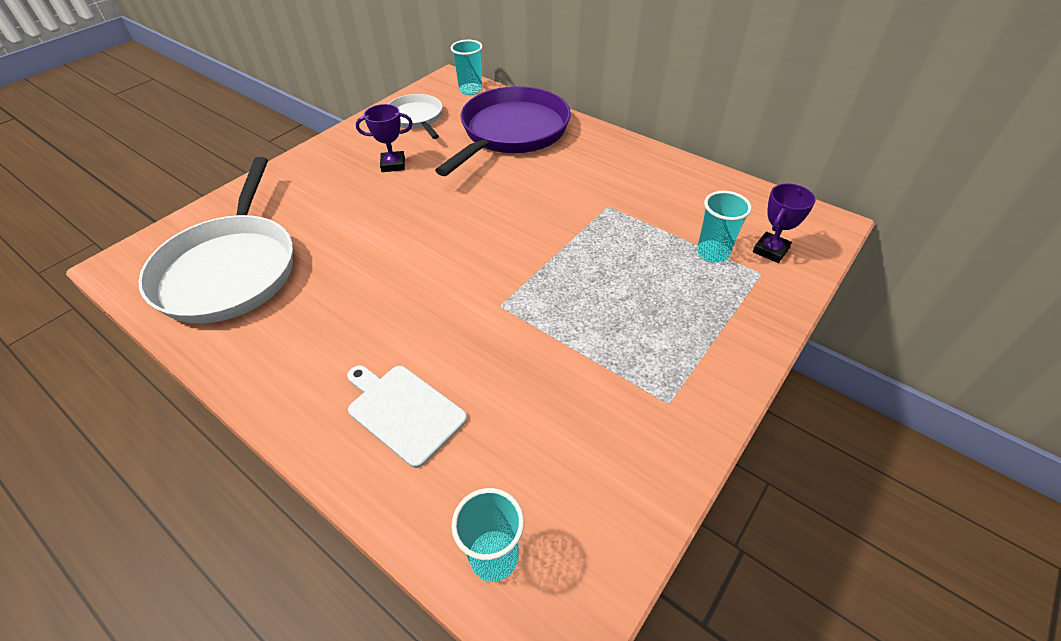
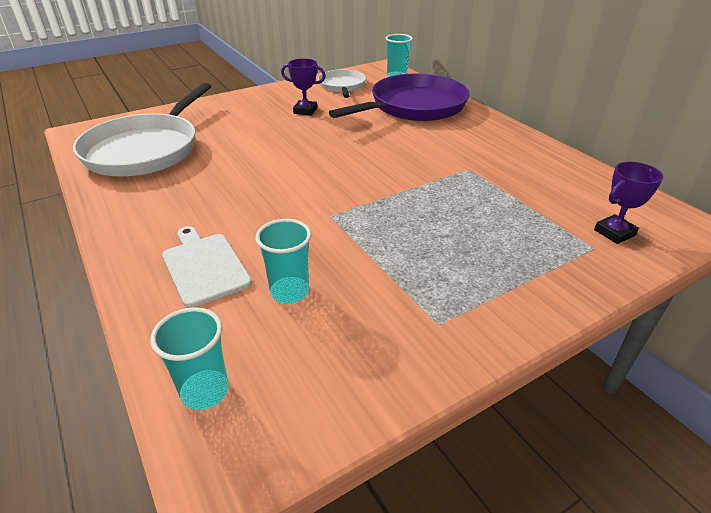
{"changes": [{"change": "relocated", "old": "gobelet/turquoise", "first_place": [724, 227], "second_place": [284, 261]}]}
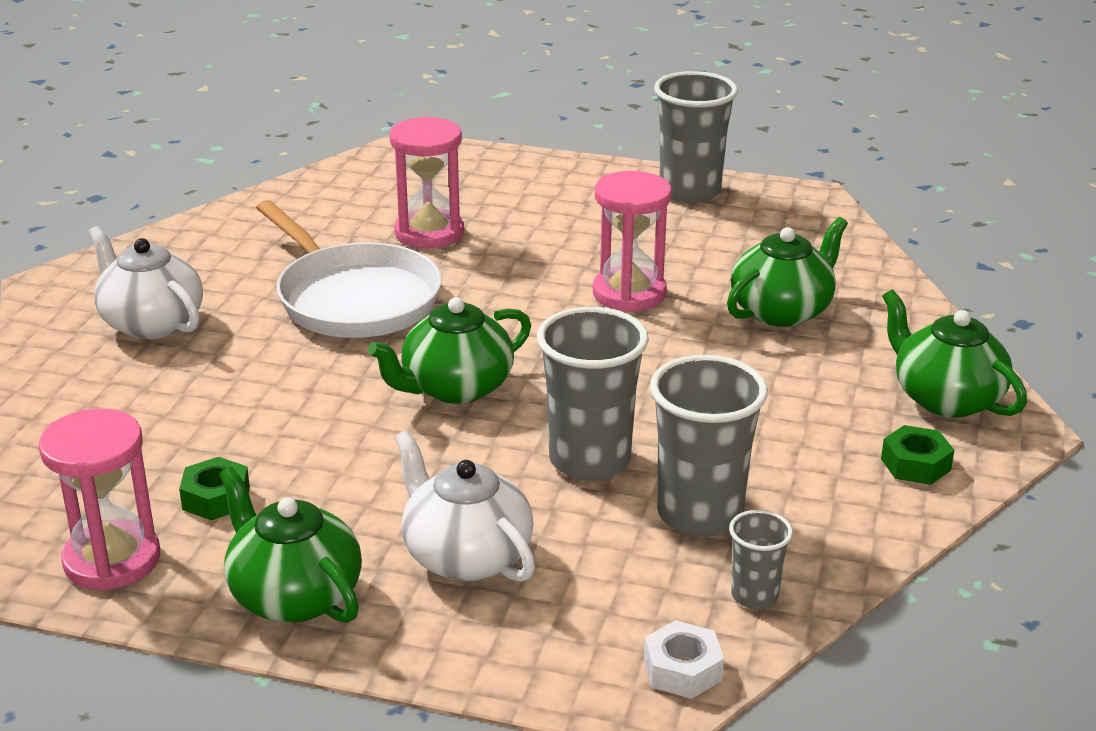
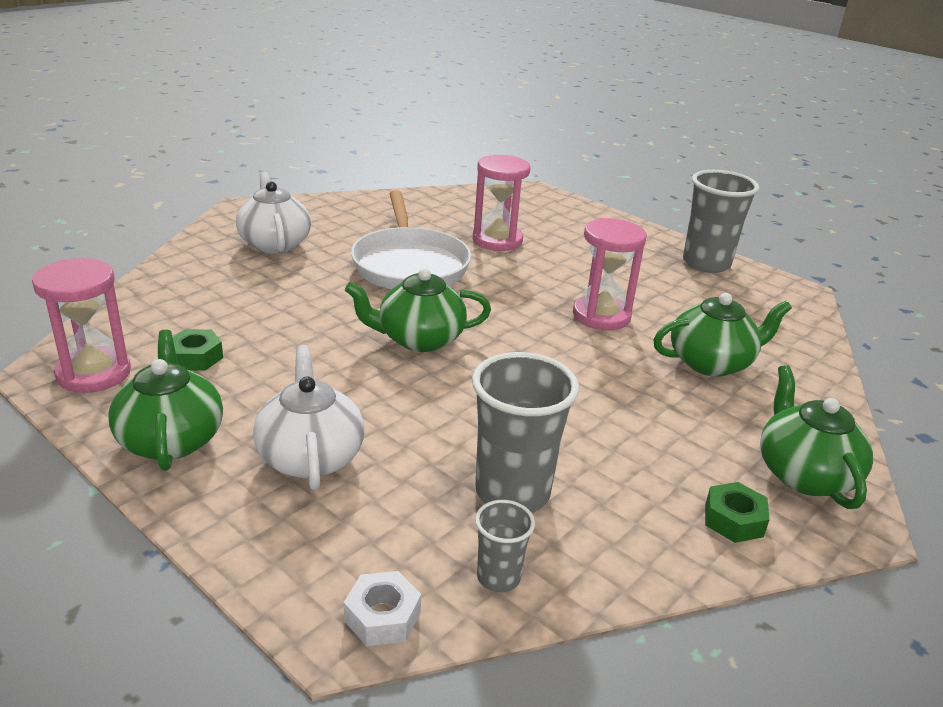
{"changes": [{"change": "missing", "old": "gobelet/gris", "first_place": [593, 394]}]}
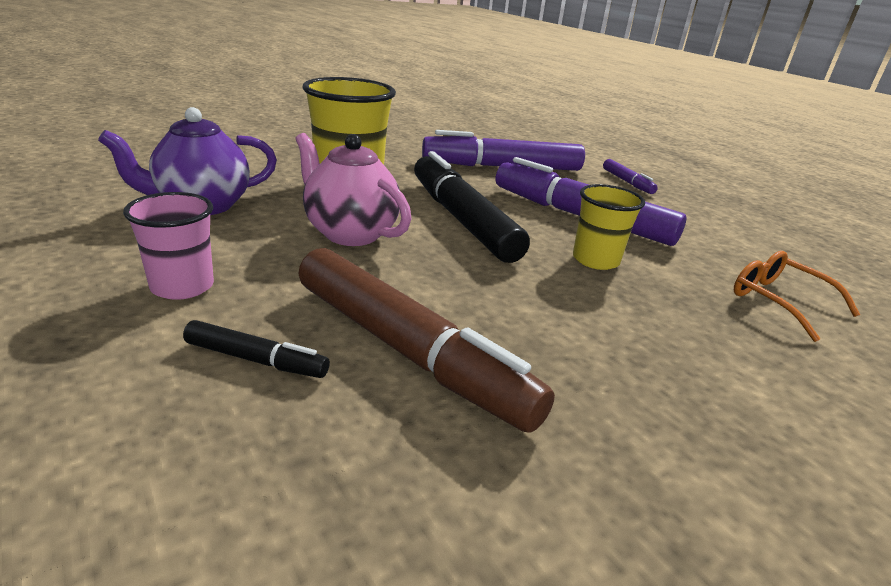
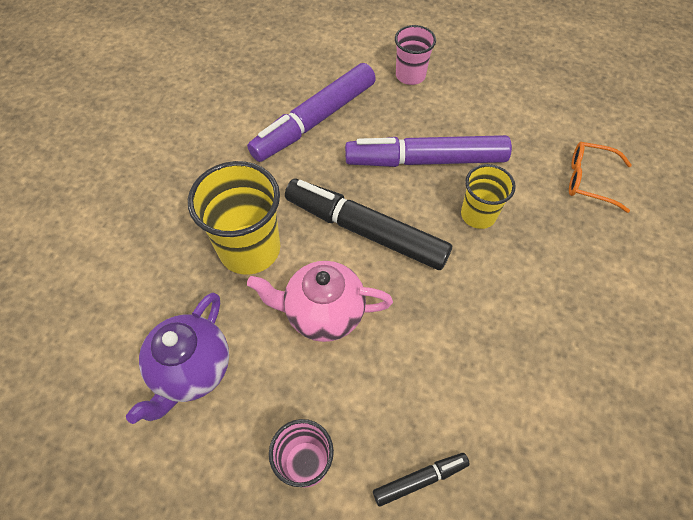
{"changes": [{"change": "missing", "old": "feutre/marron", "first_place": [427, 340]}, {"change": "exchanged", "old": "feutre/violet", "new": "gobelet/rose", "first_place": [630, 176], "second_place": [415, 55]}]}
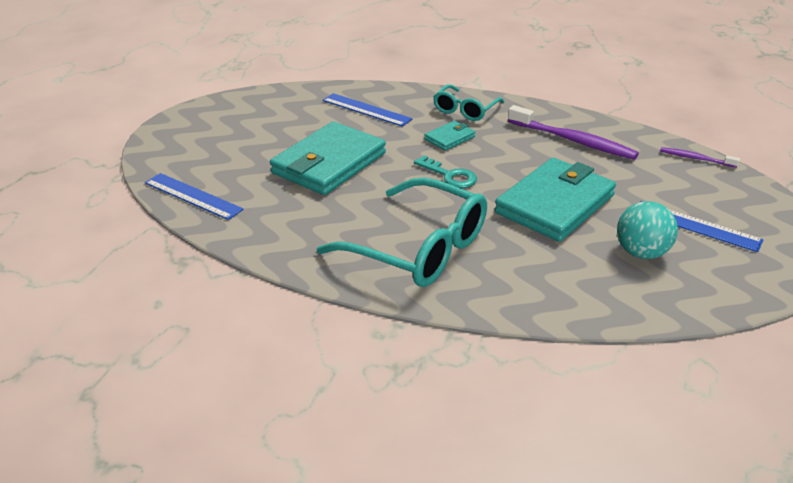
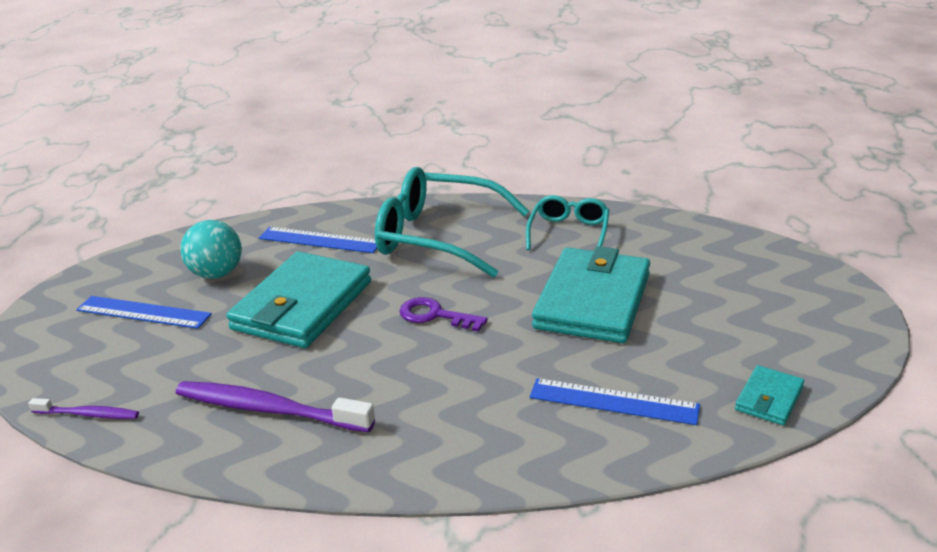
{"changes": [{"change": "relocated", "old": "règle/bleu", "first_place": [194, 196], "second_place": [318, 240]}, {"change": "relocated", "old": "portefeuille/turquoise", "first_place": [449, 136], "second_place": [769, 395]}, {"change": "relocated", "old": "lunettes/turquoise", "first_place": [468, 102], "second_place": [567, 222]}, {"change": "colour", "old": "clé/turquoise", "new": "clé/violet", "first_place": [445, 171], "second_place": [444, 314]}]}
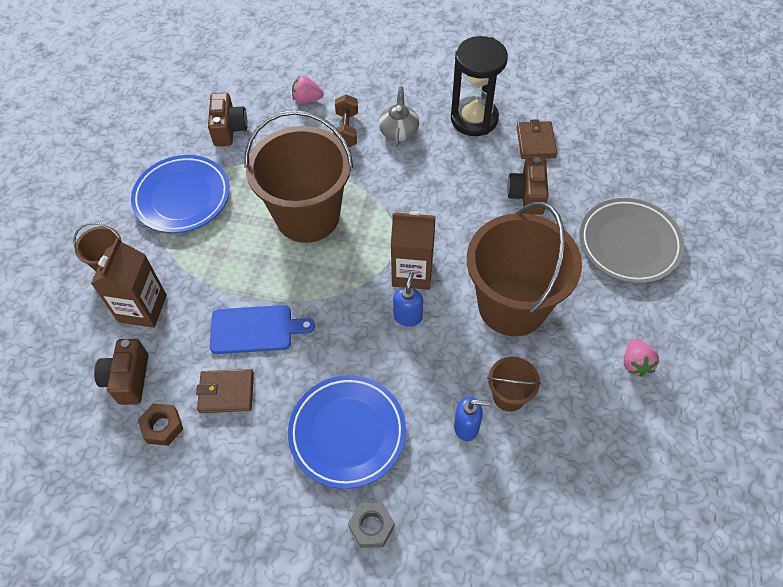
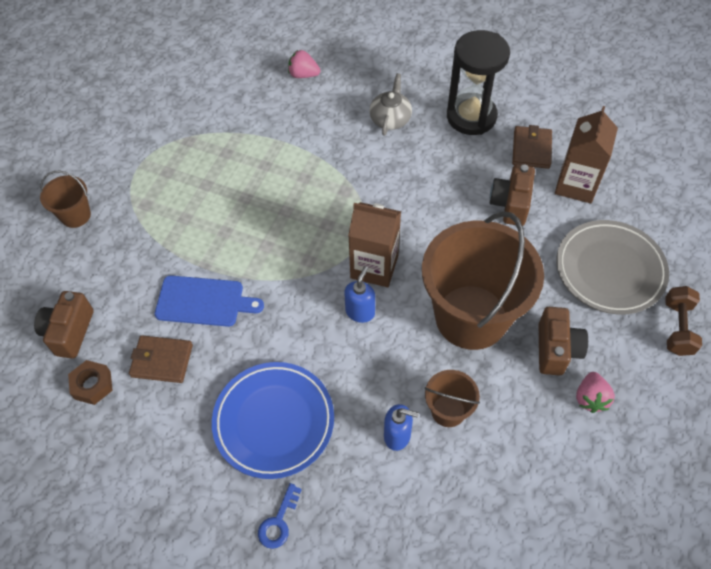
{"changes": [{"change": "missing", "old": "assiette/bleu", "first_place": [180, 194]}, {"change": "missing", "old": "seau/marron", "first_place": [298, 176]}, {"change": "relocated", "old": "brique de lait/marron", "first_place": [129, 282], "second_place": [586, 154]}, {"change": "relocated", "old": "appareil photo/marron", "first_place": [227, 119], "second_place": [563, 341]}, {"change": "relocated", "old": "haltère/marron", "first_place": [345, 120], "second_place": [683, 321]}, {"change": "exchanged", "old": "écrou/gris", "new": "clé/bleu", "first_place": [371, 525], "second_place": [280, 516]}]}
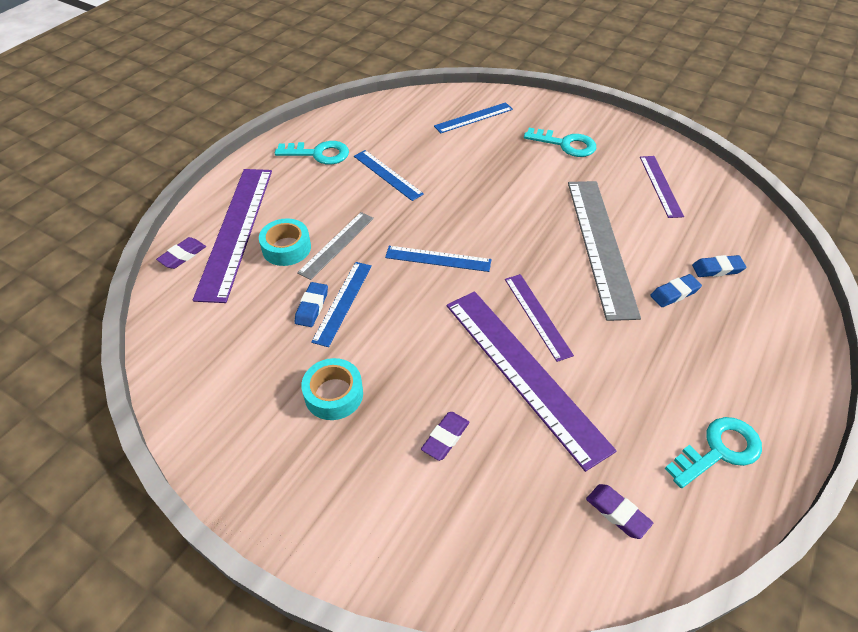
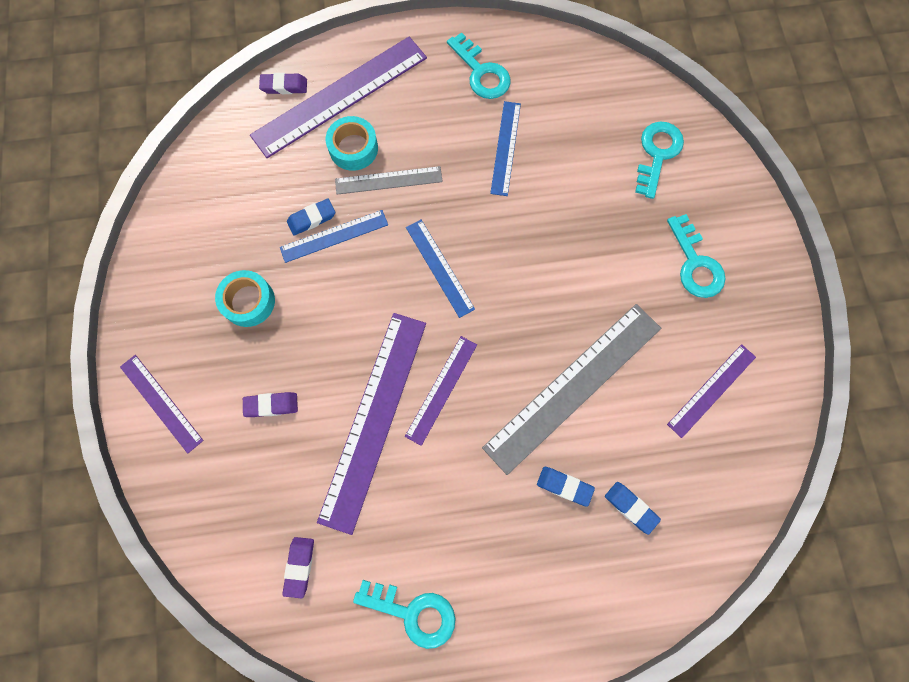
{"changes": [{"change": "appeared", "new": "règle/violet", "second_place": [162, 404]}, {"change": "exchanged", "old": "règle/bleu", "new": "clé/turquoise", "first_place": [473, 117], "second_place": [659, 160]}]}
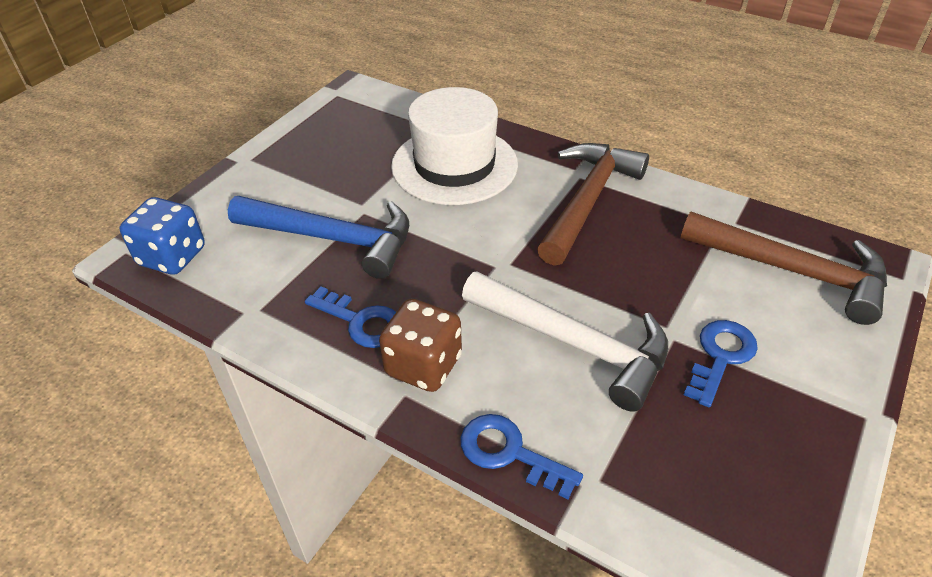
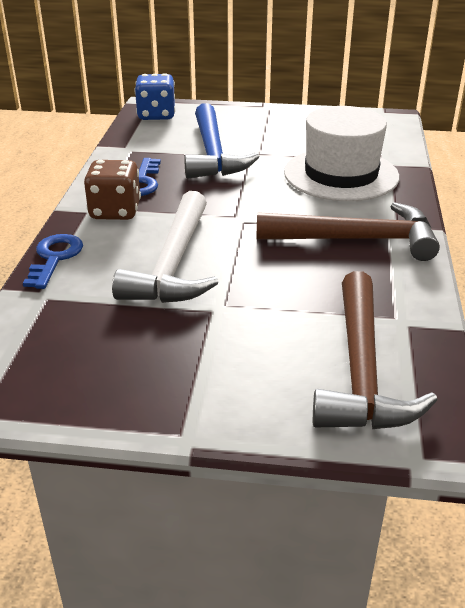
{"changes": [{"change": "missing", "old": "clé/bleu", "first_place": [721, 363]}]}
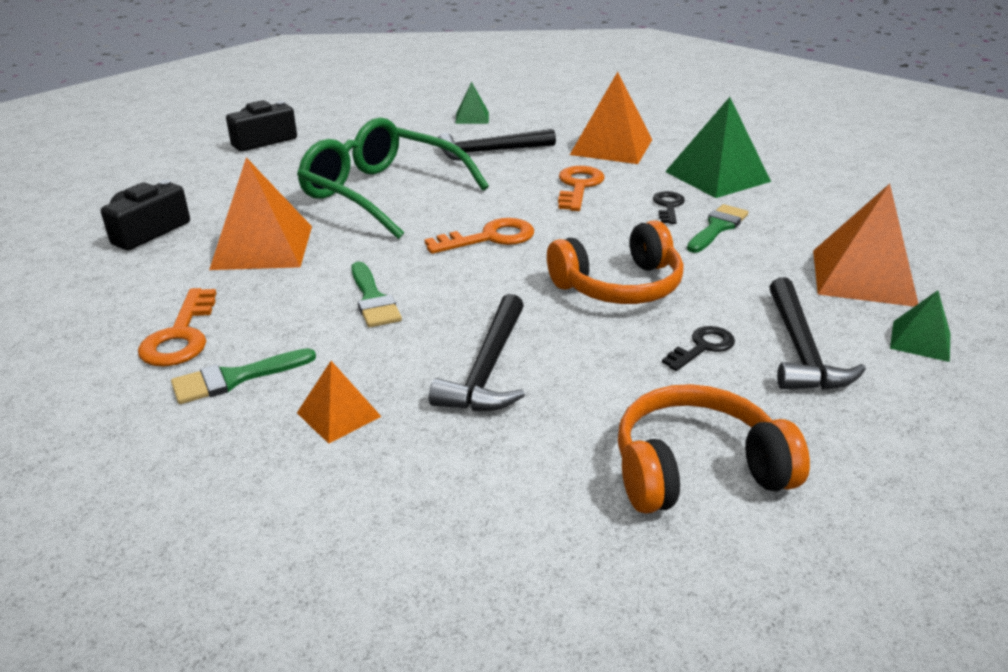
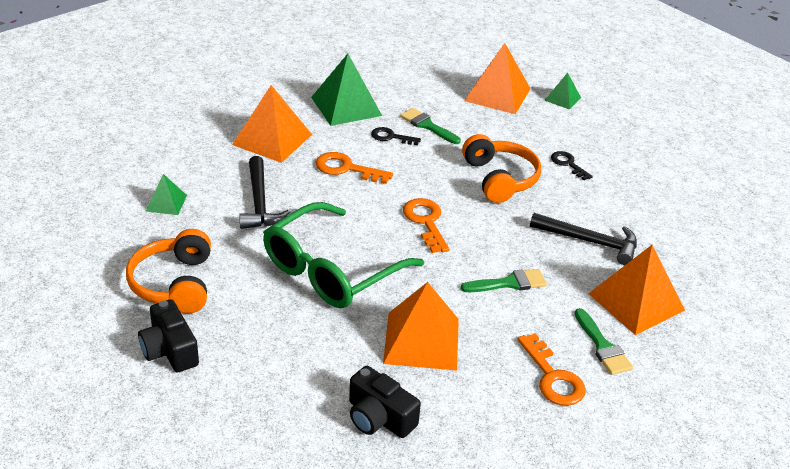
{"changes": [{"change": "missing", "old": "marteau/noir", "first_place": [817, 333]}, {"change": "relocated", "old": "casque audio/orange", "first_place": [714, 449], "second_place": [168, 271]}, {"change": "spun", "old": "clé/orange", "first_place": [177, 327], "second_place": [551, 369], "degrees": 60}, {"change": "size", "old": "pyramide/orange", "first_place": [339, 402], "second_place": [636, 290], "factor": 1.91}]}
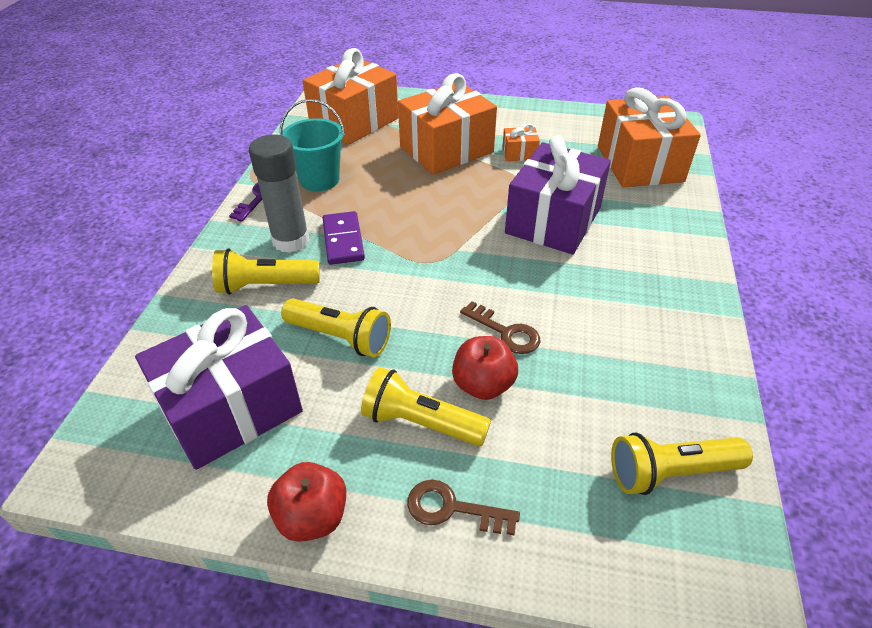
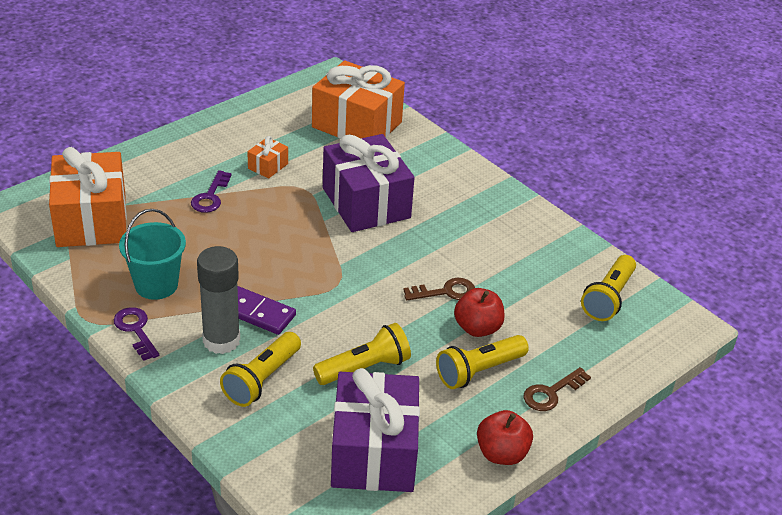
{"changes": [{"change": "exchanged", "old": "cadeau/orange", "new": "clé/violet", "first_place": [447, 124], "second_place": [211, 191]}]}
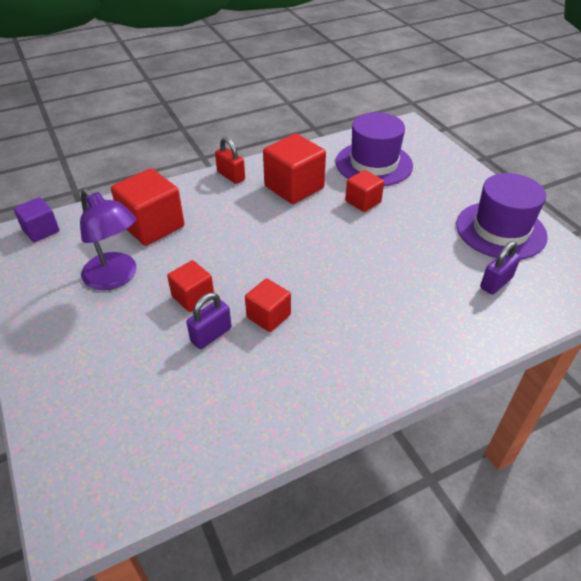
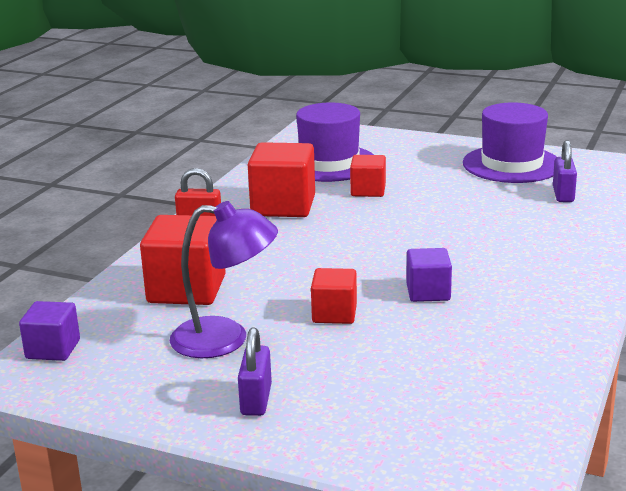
{"changes": [{"change": "relocated", "old": "cadenas/violet", "first_place": [209, 321], "second_place": [255, 371]}, {"change": "colour", "old": "cube/rouge", "new": "cube/violet", "first_place": [268, 305], "second_place": [429, 275]}]}
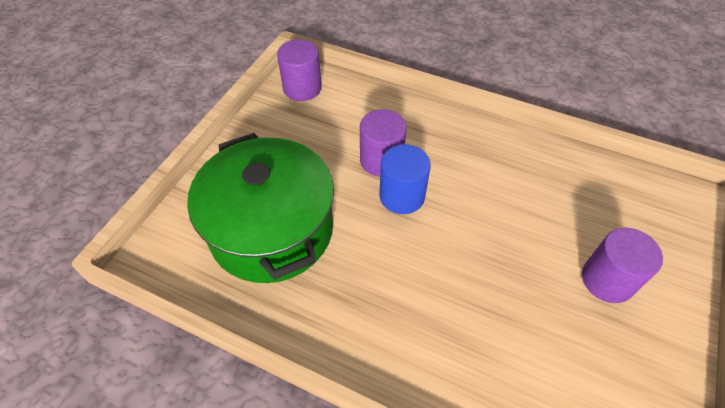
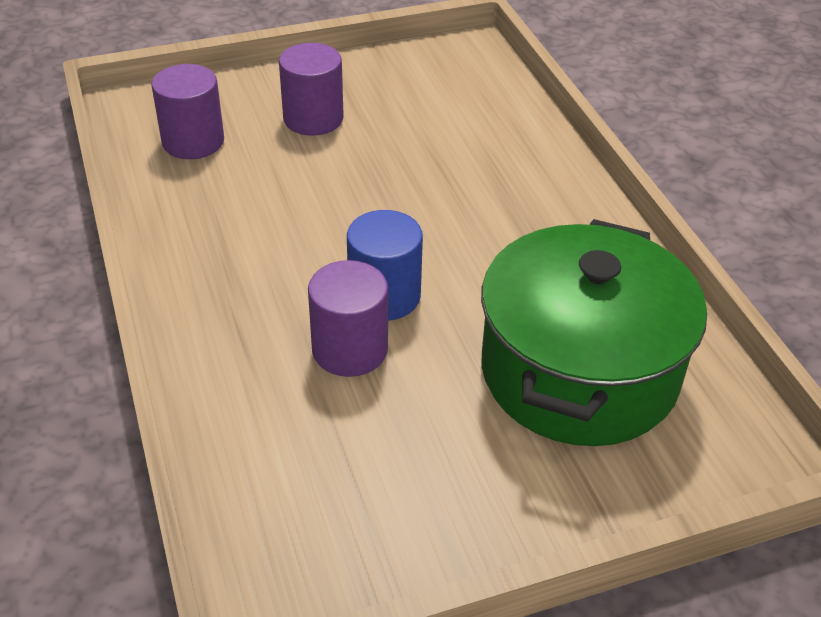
{"changes": [{"change": "relocated", "old": "cylindre/violet", "first_place": [299, 70], "second_place": [187, 111]}]}
